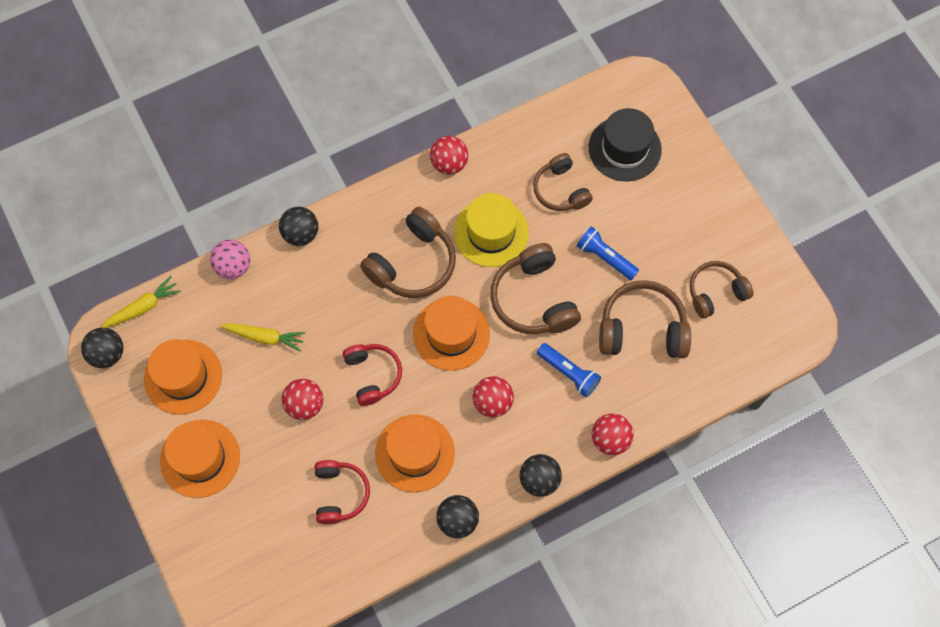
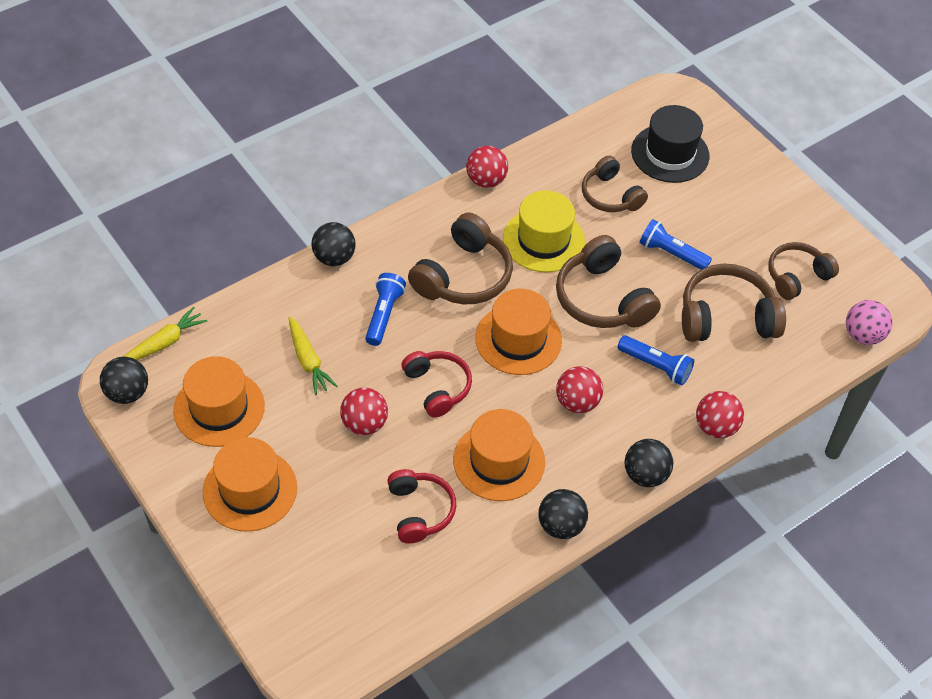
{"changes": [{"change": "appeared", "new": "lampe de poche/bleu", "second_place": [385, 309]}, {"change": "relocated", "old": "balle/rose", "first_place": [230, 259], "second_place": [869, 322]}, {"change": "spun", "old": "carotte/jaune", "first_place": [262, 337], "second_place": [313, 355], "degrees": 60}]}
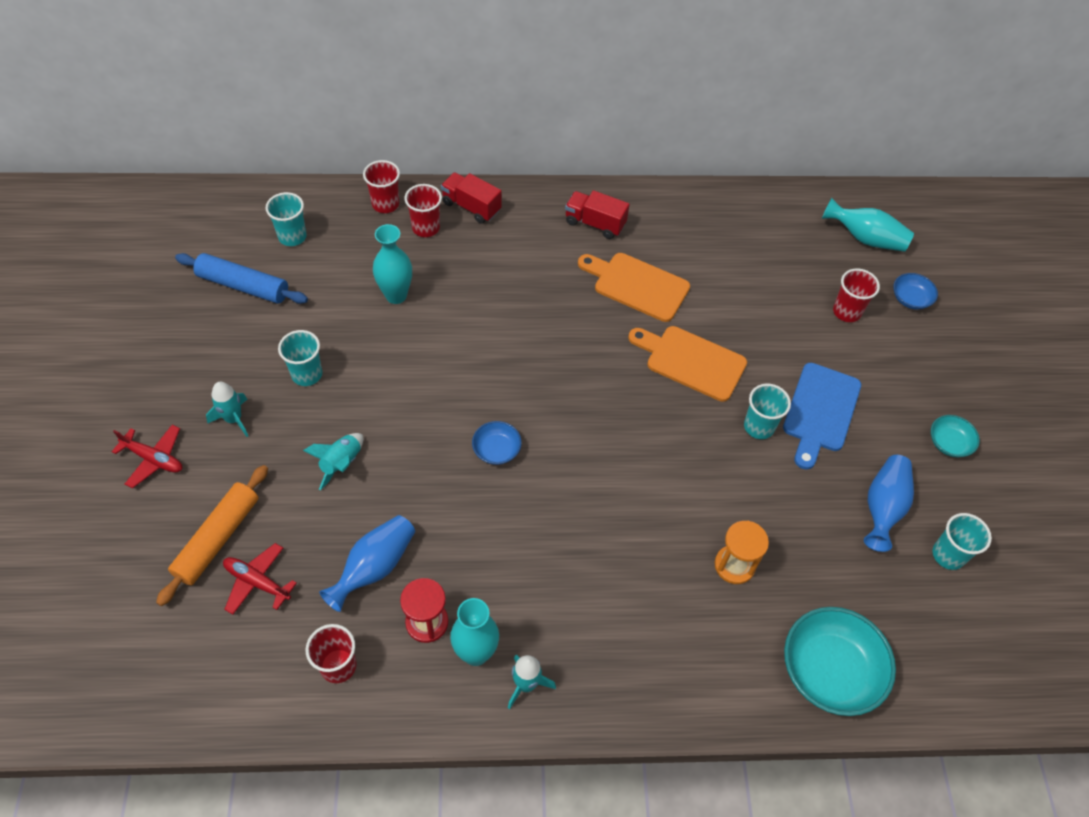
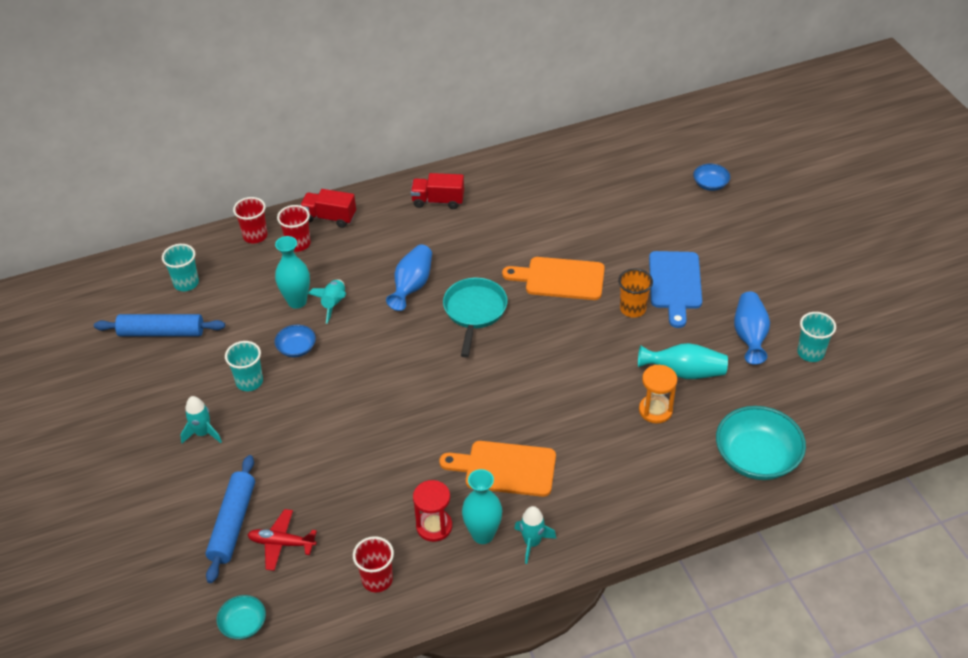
{"changes": [{"change": "missing", "old": "avion/rouge", "first_place": [147, 457]}, {"change": "missing", "old": "gobelet/rouge", "first_place": [856, 295]}, {"change": "appeared", "new": "poêle/turquoise", "second_place": [475, 317]}, {"change": "relocated", "old": "fusée/turquoise", "first_place": [333, 461], "second_place": [327, 301]}, {"change": "relocated", "old": "vase/bleu", "first_place": [367, 563], "second_place": [409, 277]}, {"change": "relocated", "old": "bol/bleu", "first_place": [497, 443], "second_place": [295, 341]}, {"change": "relocated", "old": "planche à découper/orange", "first_place": [634, 287], "second_place": [497, 469]}, {"change": "relocated", "old": "vase/turquoise", "first_place": [868, 225], "second_place": [683, 361]}, {"change": "relocated", "old": "bol/turquoise", "first_place": [955, 436], "second_place": [241, 617]}, {"change": "colour", "old": "rouleau à pâtisserie/orange", "new": "rouleau à pâtisserie/bleu", "first_place": [212, 535], "second_place": [230, 519]}, {"change": "colour", "old": "gobelet/turquoise", "new": "gobelet/orange", "first_place": [767, 411], "second_place": [635, 293]}]}
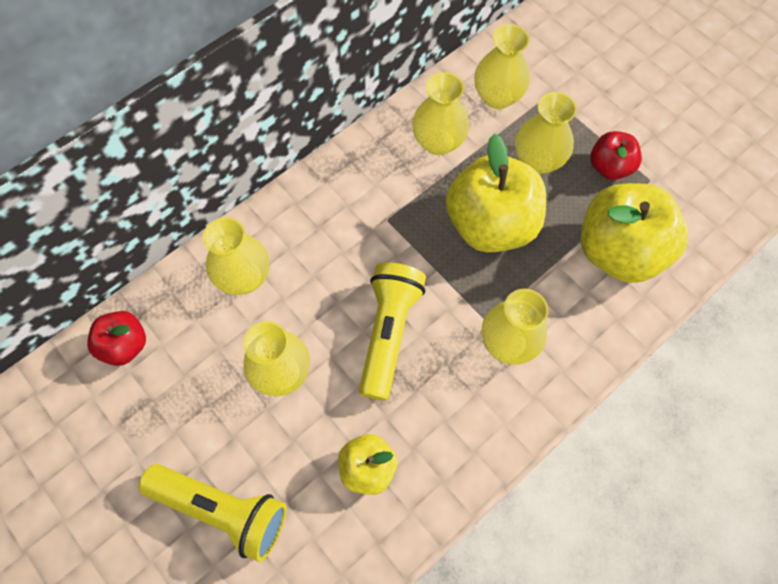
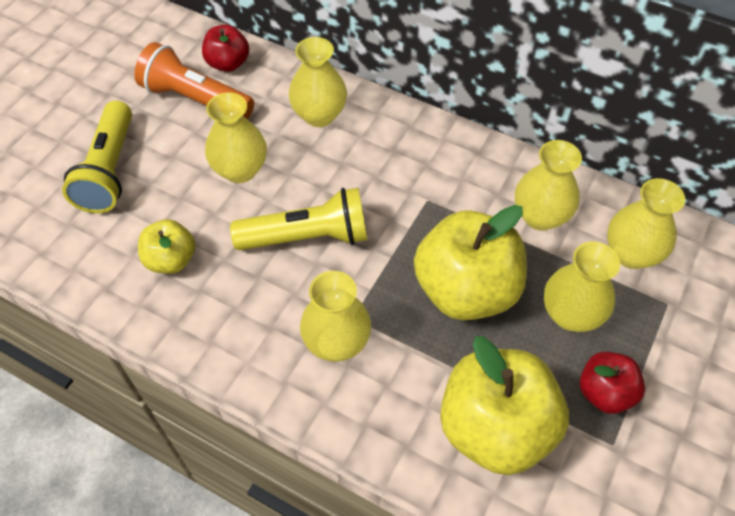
{"changes": [{"change": "appeared", "new": "lampe de poche/orange", "second_place": [194, 80]}]}
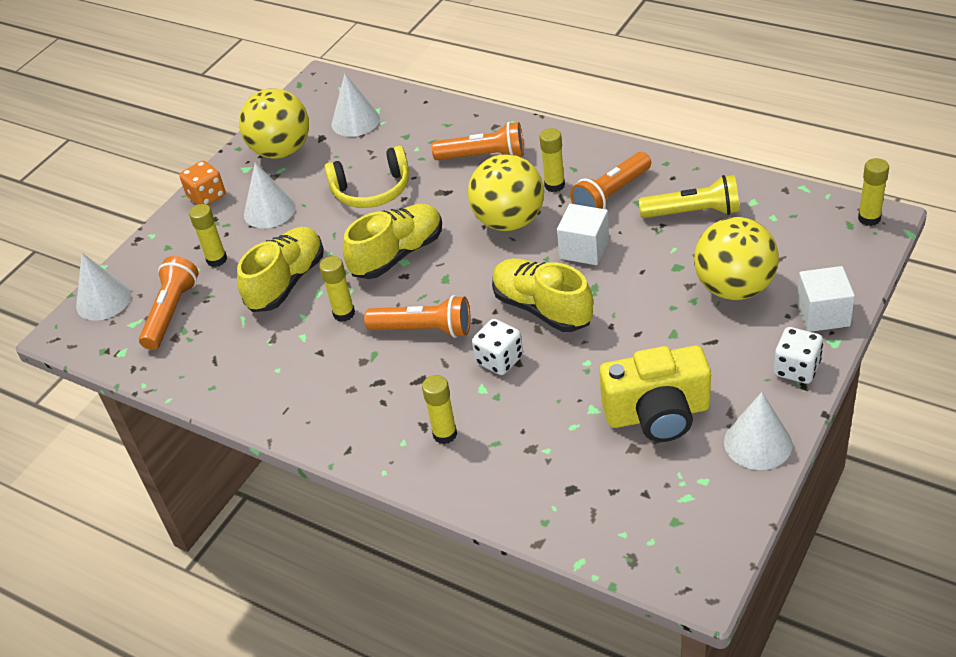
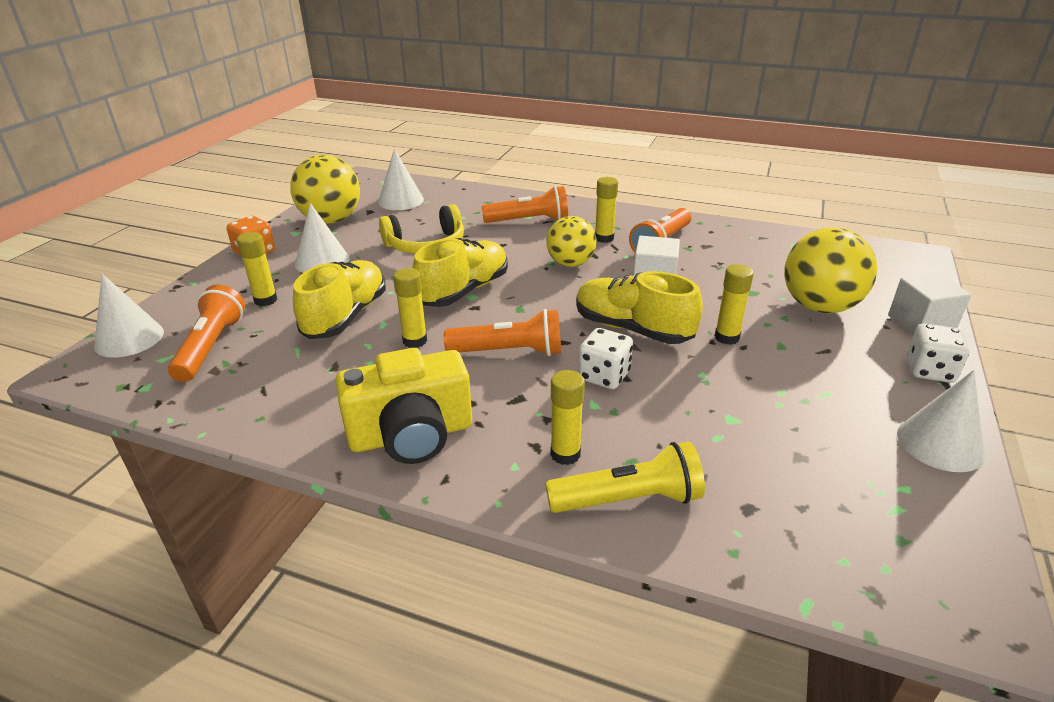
{"changes": [{"change": "relocated", "old": "appareil photo/jaune", "first_place": [655, 394], "second_place": [403, 406]}, {"change": "relocated", "old": "lampe de poche/jaune", "first_place": [688, 196], "second_place": [625, 477]}, {"change": "relocated", "old": "bâton de colle/jaune", "first_place": [873, 192], "second_place": [734, 304]}, {"change": "size", "old": "balle/jaune", "first_place": [506, 192], "second_place": [571, 241], "factor": 0.67}]}
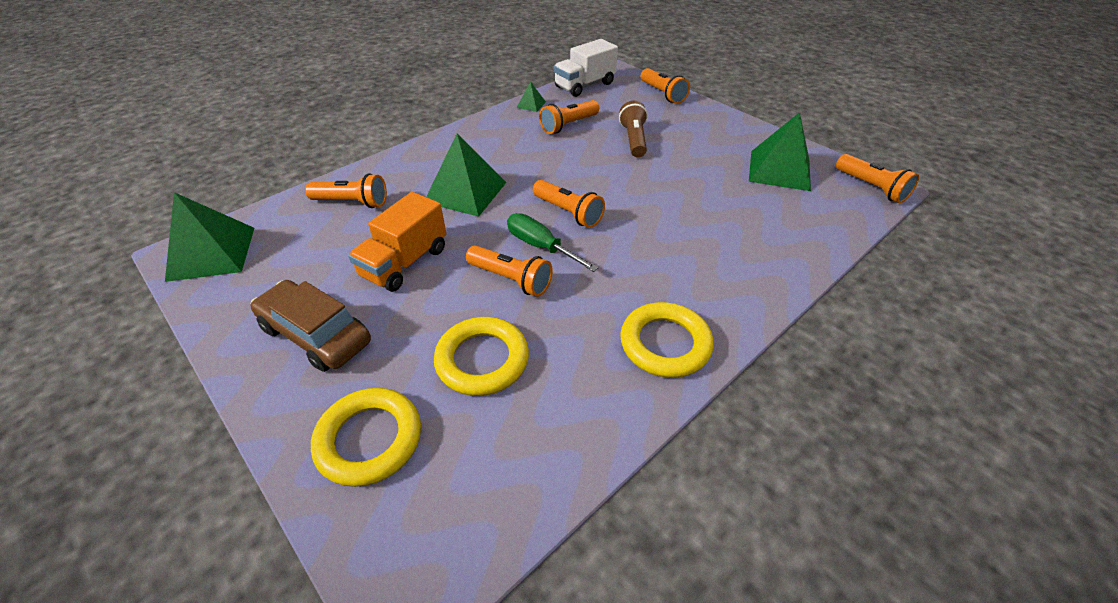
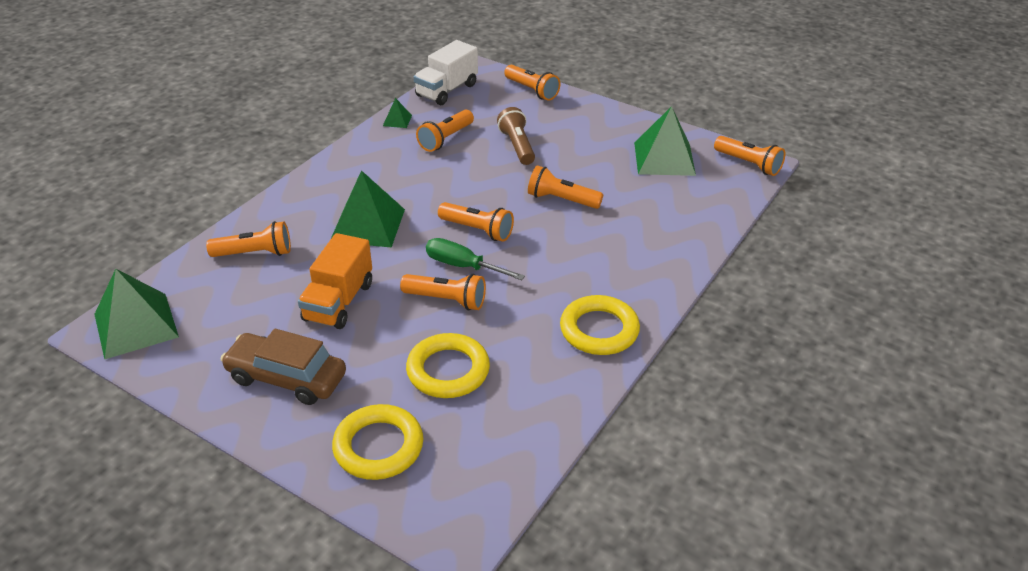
{"changes": [{"change": "appeared", "new": "lampe de poche/orange", "second_place": [565, 187]}]}
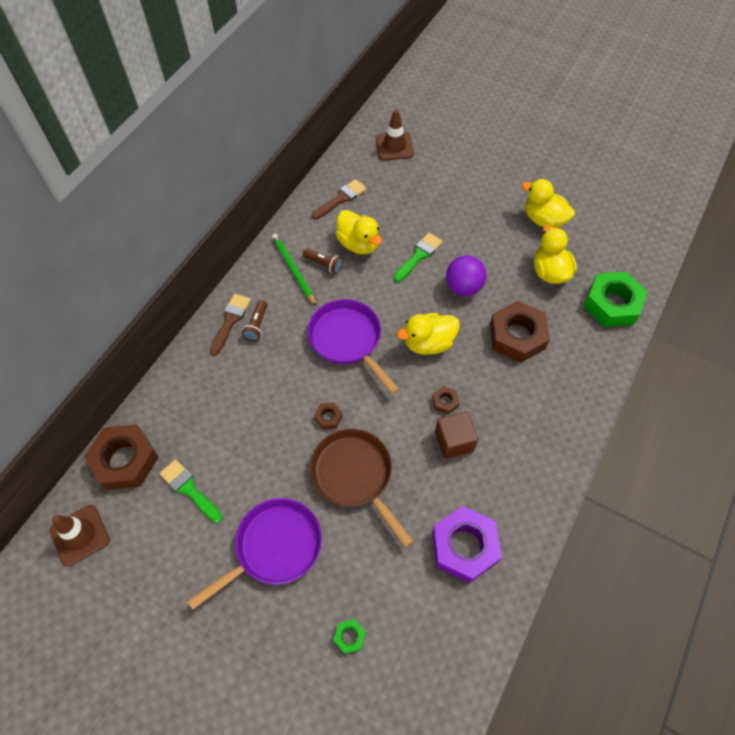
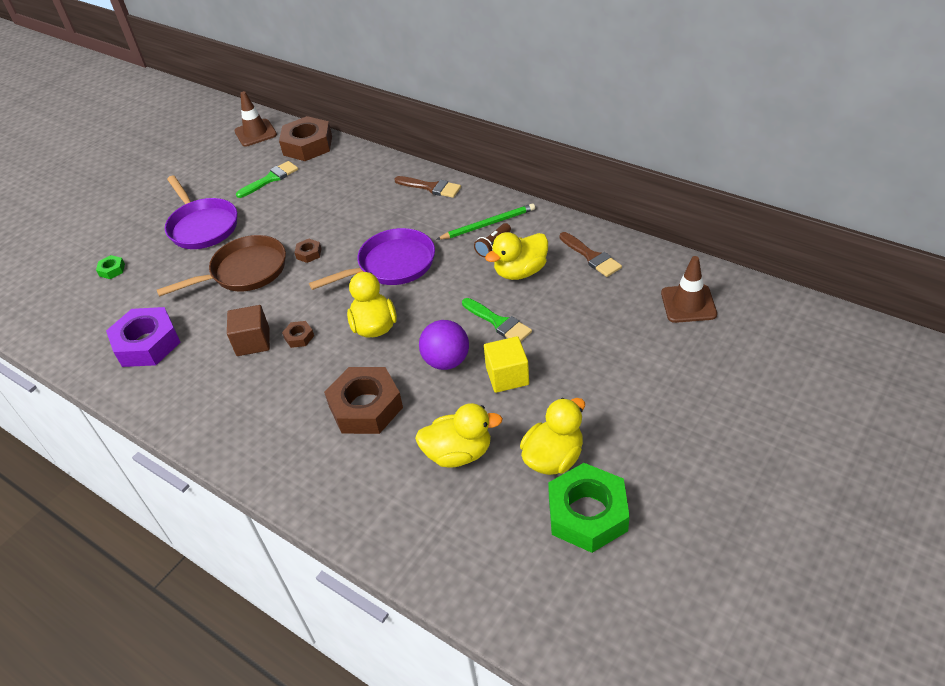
{"changes": [{"change": "missing", "old": "lampe de poche/marron", "first_place": [254, 320]}, {"change": "appeared", "new": "cube/jaune", "second_place": [506, 364]}, {"change": "relocated", "old": "écrou/vert", "first_place": [616, 299], "second_place": [589, 508]}]}
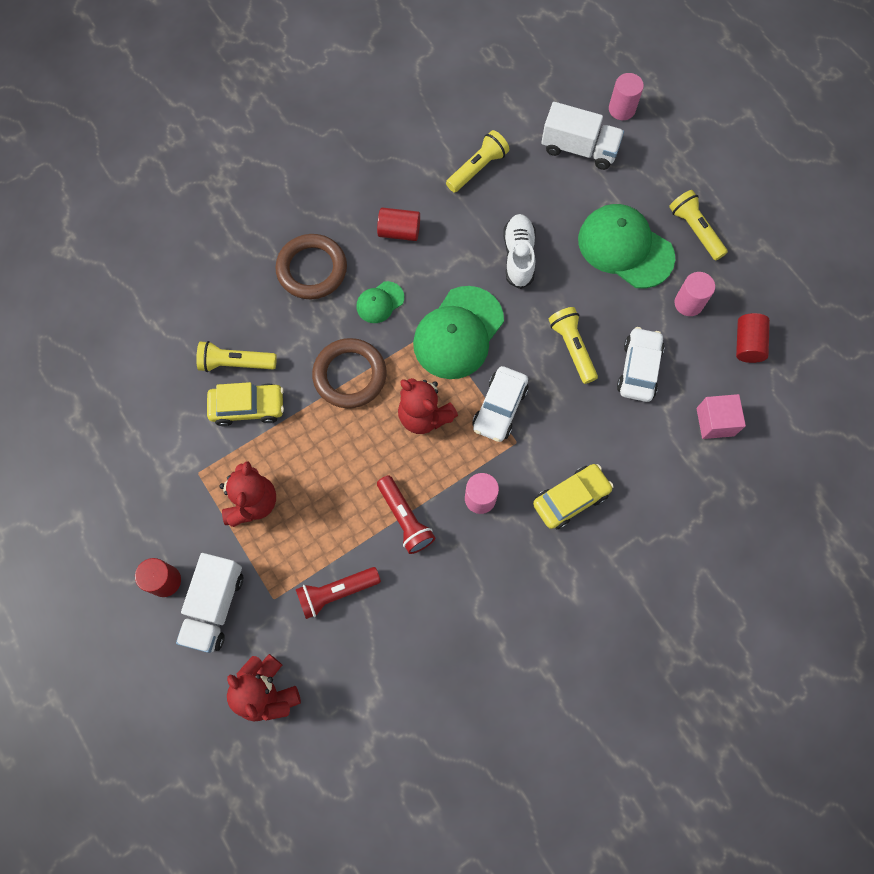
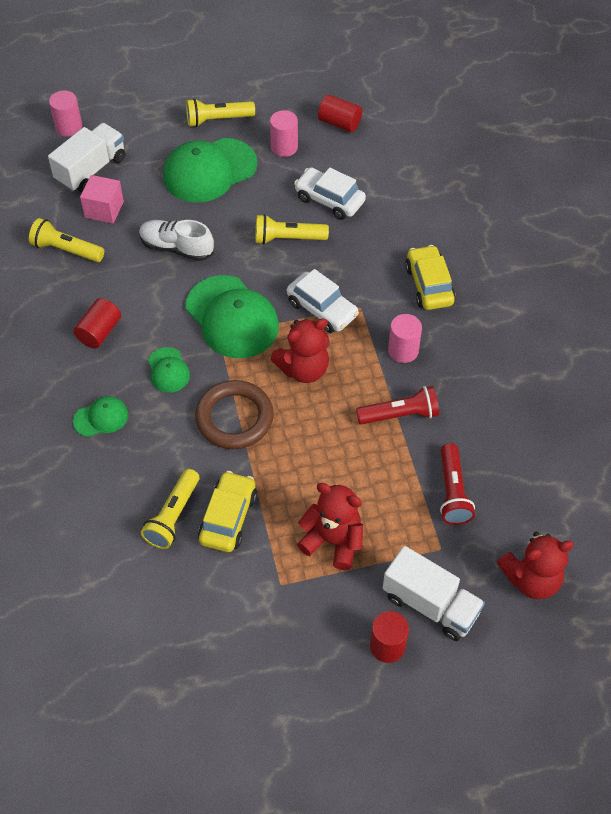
{"changes": [{"change": "relocated", "old": "cube/rose", "first_place": [721, 416], "second_place": [102, 199]}, {"change": "exchanged", "old": "anneau/marron", "new": "casquette/vert", "first_place": [311, 266], "second_place": [100, 416]}, {"change": "spun", "old": "lampe de poche/jaune", "first_place": [477, 161], "second_place": [66, 240], "degrees": -45}]}
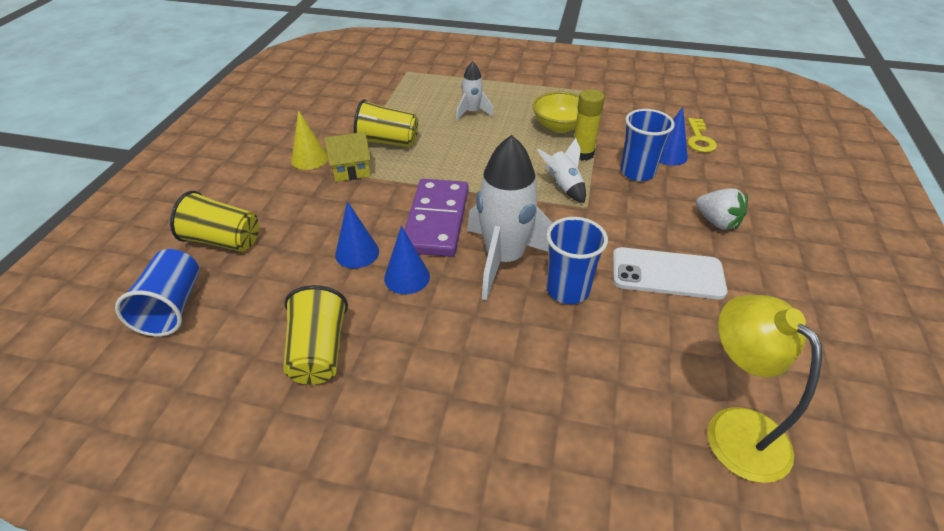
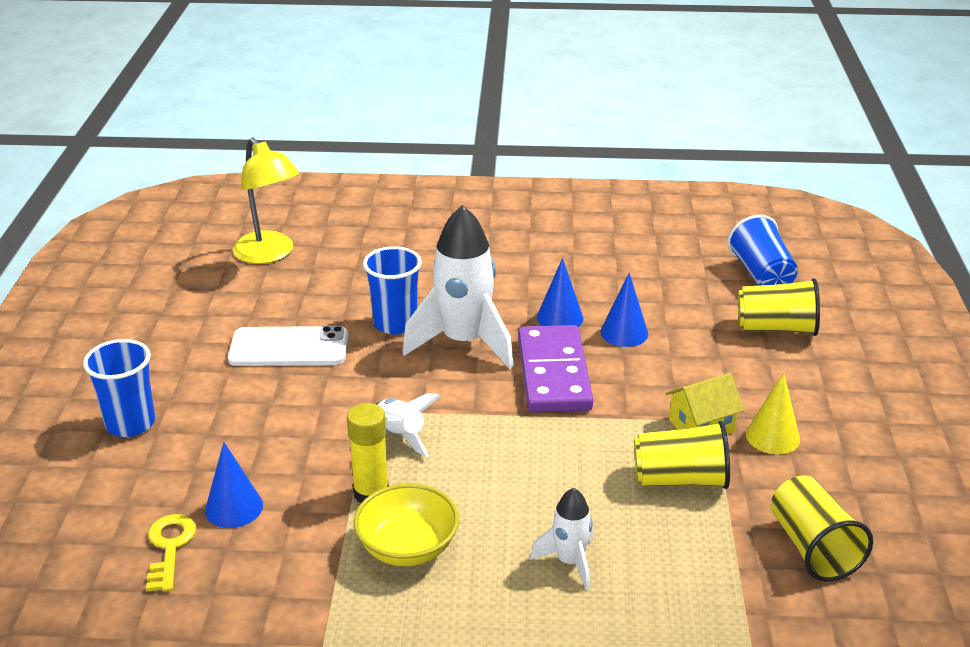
{"changes": [{"change": "missing", "old": "fraise/blanc", "first_place": [722, 209]}, {"change": "relocated", "old": "gobelet/jaune", "first_place": [315, 335], "second_place": [822, 528]}, {"change": "relocated", "old": "gobelet/bleu", "first_place": [647, 145], "second_place": [119, 388]}]}
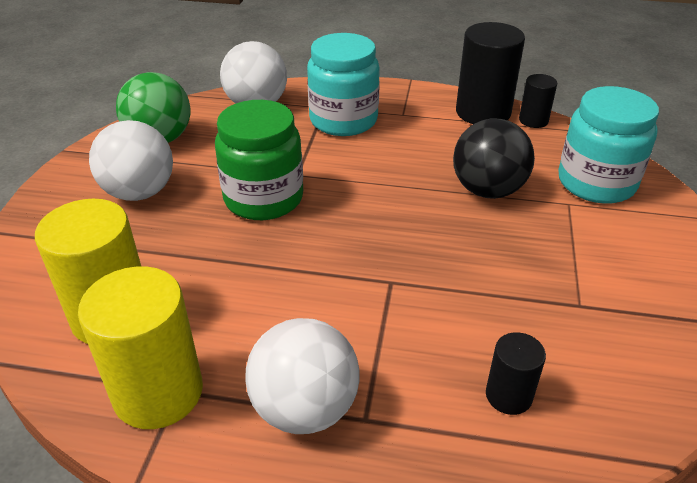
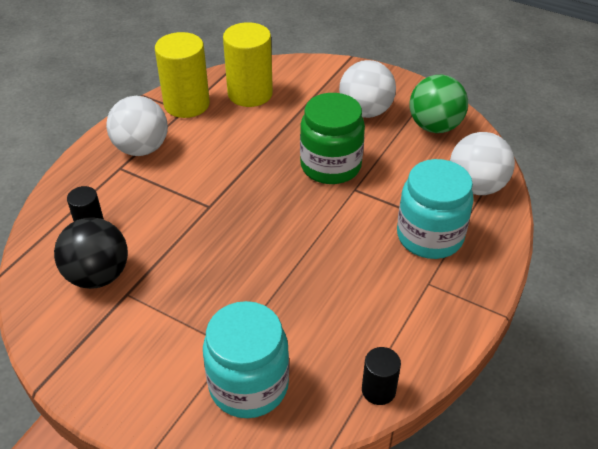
{"changes": [{"change": "missing", "old": "cylindre/noir", "first_place": [490, 73]}, {"change": "relocated", "old": "balle/noir", "first_place": [494, 159], "second_place": [91, 253]}]}
